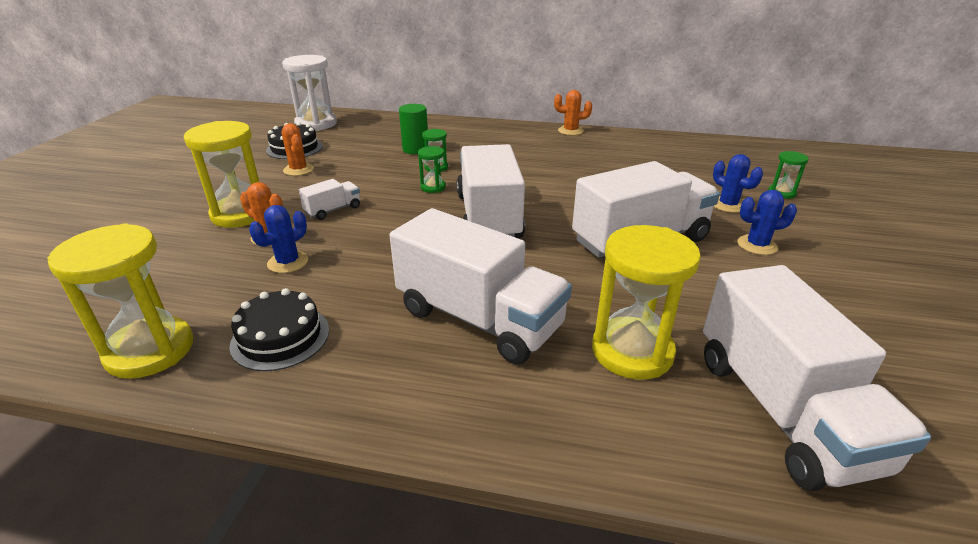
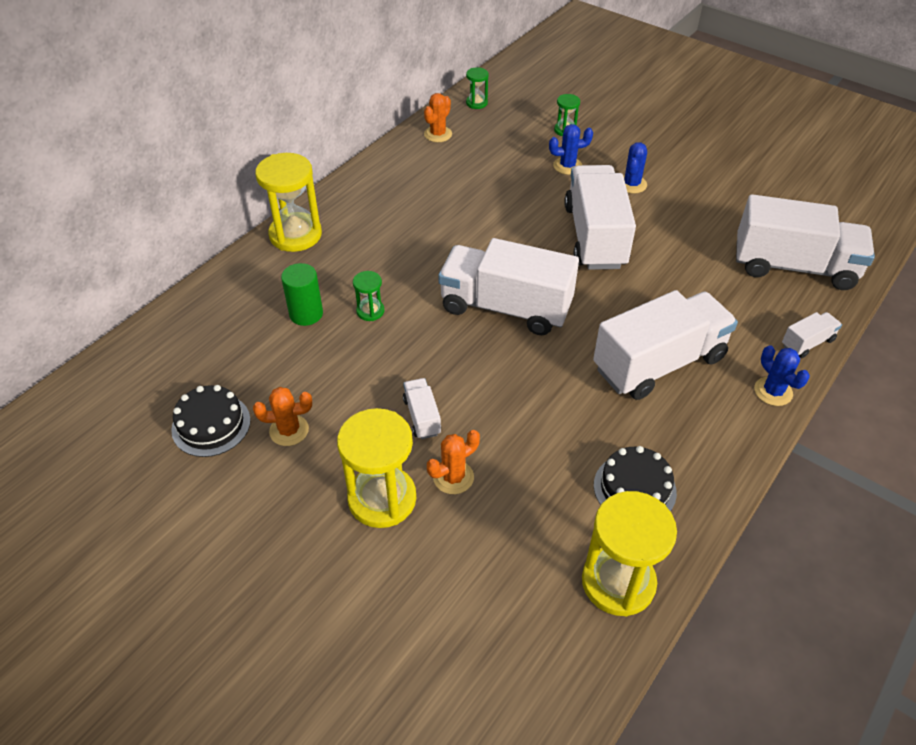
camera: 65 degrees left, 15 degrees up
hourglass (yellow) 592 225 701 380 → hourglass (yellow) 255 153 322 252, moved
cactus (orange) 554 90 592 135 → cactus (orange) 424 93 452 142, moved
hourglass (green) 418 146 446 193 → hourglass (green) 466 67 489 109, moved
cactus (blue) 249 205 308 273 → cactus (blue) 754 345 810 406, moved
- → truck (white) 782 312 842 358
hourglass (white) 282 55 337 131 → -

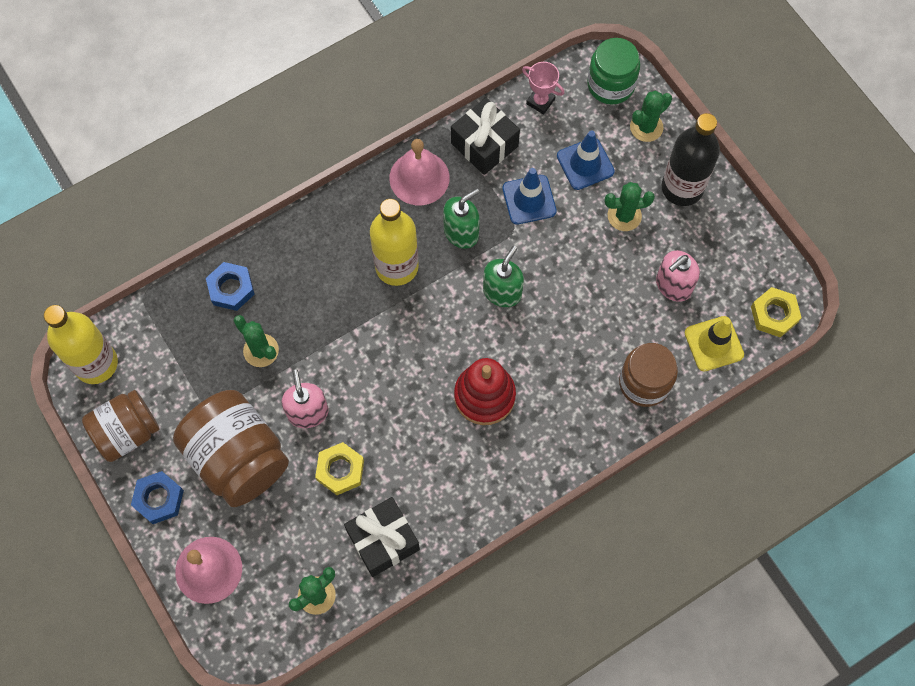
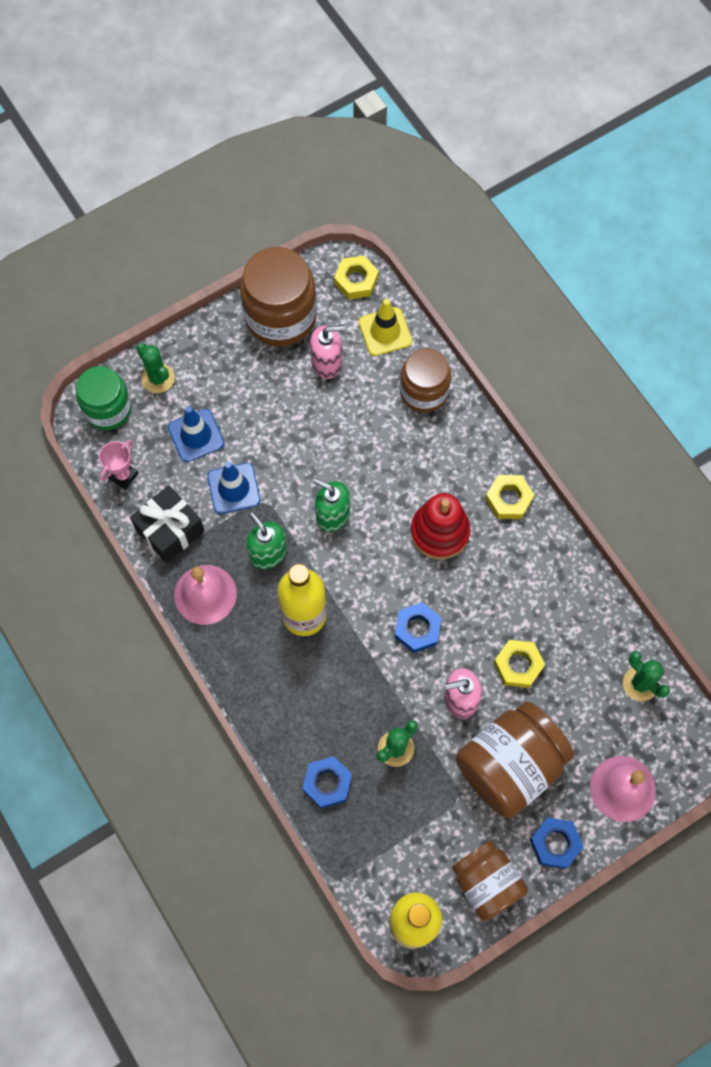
camera: 90 degrees left, 0 degrees up
- → jar (brown) 240 247 317 346
soap dispenser (pink) 656 250 700 302 → soap dispenser (pink) 310 325 345 379, 60 degrees counterclockwise
- → nut (blue) 395 602 442 653
- → nut (yellow) 485 475 534 519
gift (black) 344 497 420 577 → -
cactus (green) 605 182 655 231 → -
bottle (black) 662 113 720 206 → -

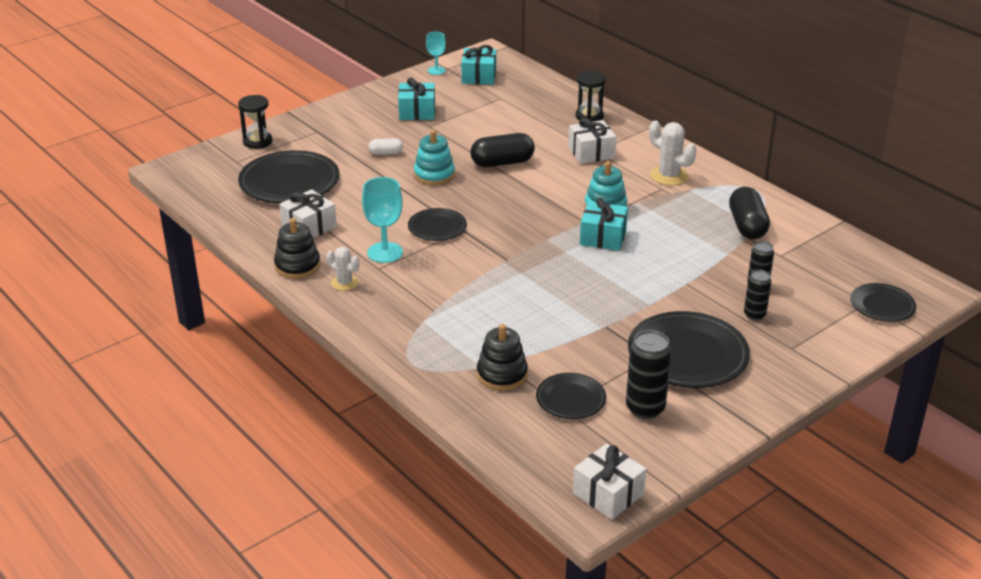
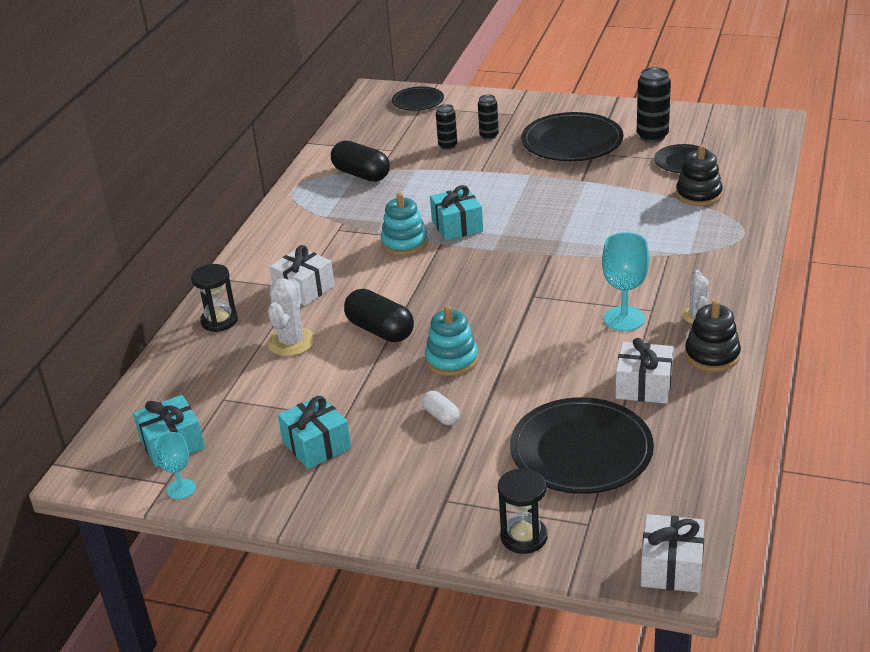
camera: 120 degrees left, 0 degrees up
cactus (white) 649 120 696 186 → cactus (white) 268 278 315 356, moved
capsule (black) 729 187 770 239 → capsule (black) 331 141 390 182, 75 degrees clockwise
gift (white) 573 444 646 519 → gift (white) 641 514 704 593, moved
plate (black) 408 208 467 241 → -

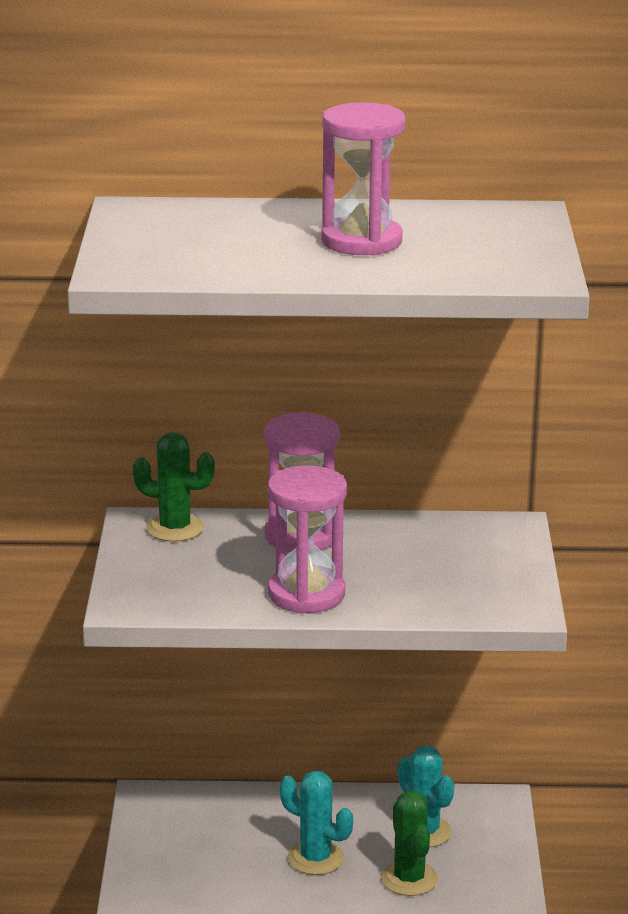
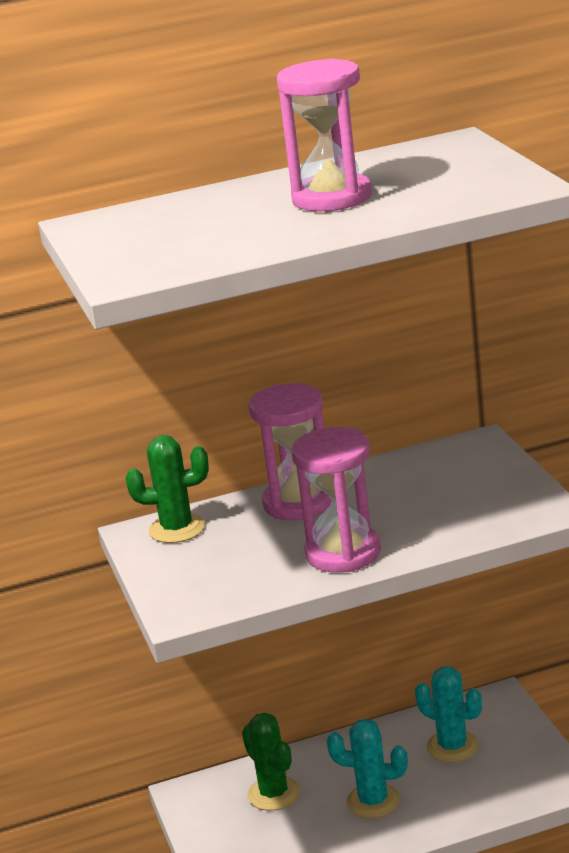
camera: 15 degrees left, 0 degrees up
cactus (green) 381 791 438 896 → cactus (green) 242 713 300 811, moved

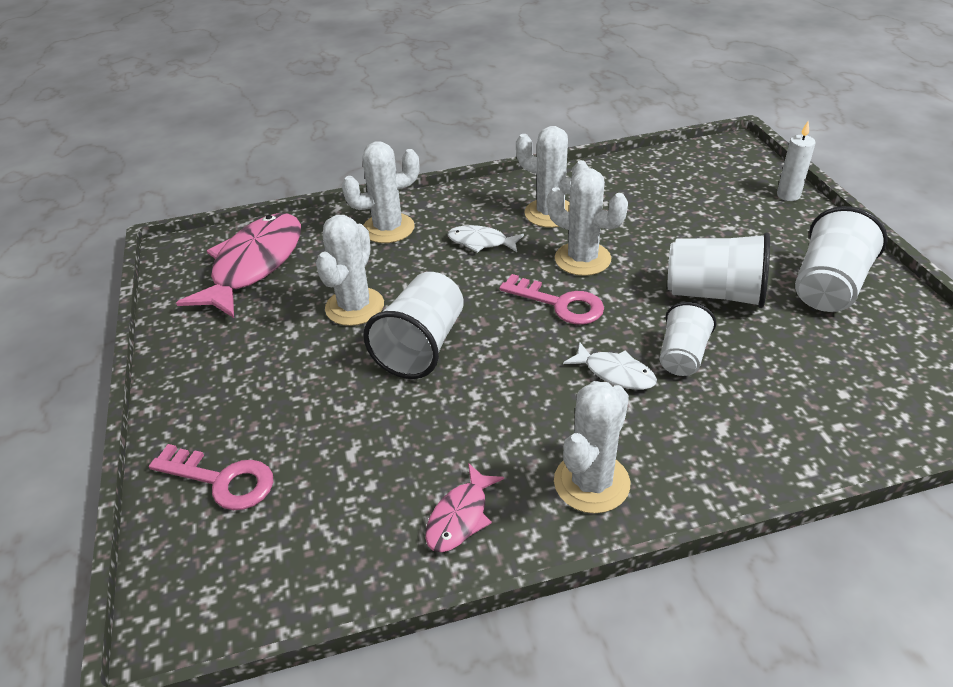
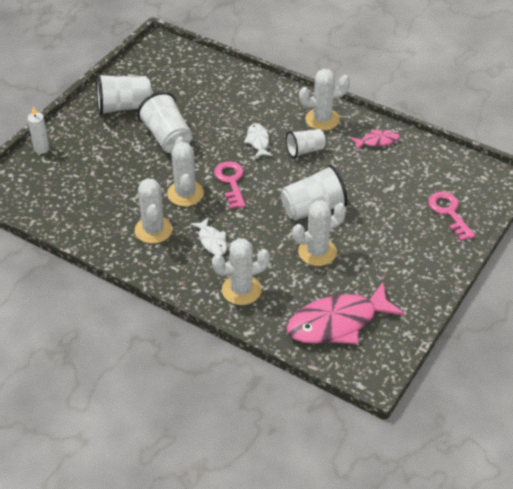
camera: 135 degrees left, 5 degrees up
cactus (white) 342 141 419 243 → cactus (white) 212 238 270 305, 45 degrees counterclockwise
cup (white) 660 302 716 376 → cup (white) 286 129 326 158, moved

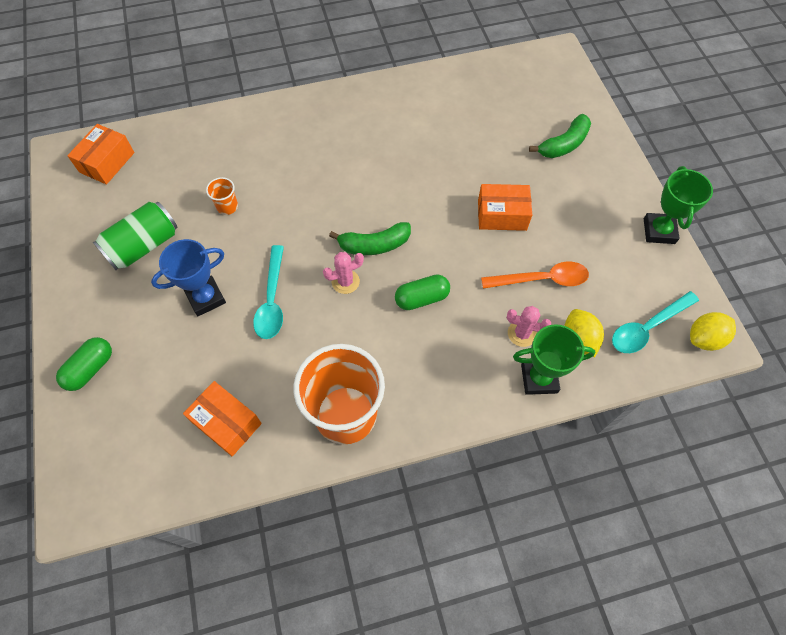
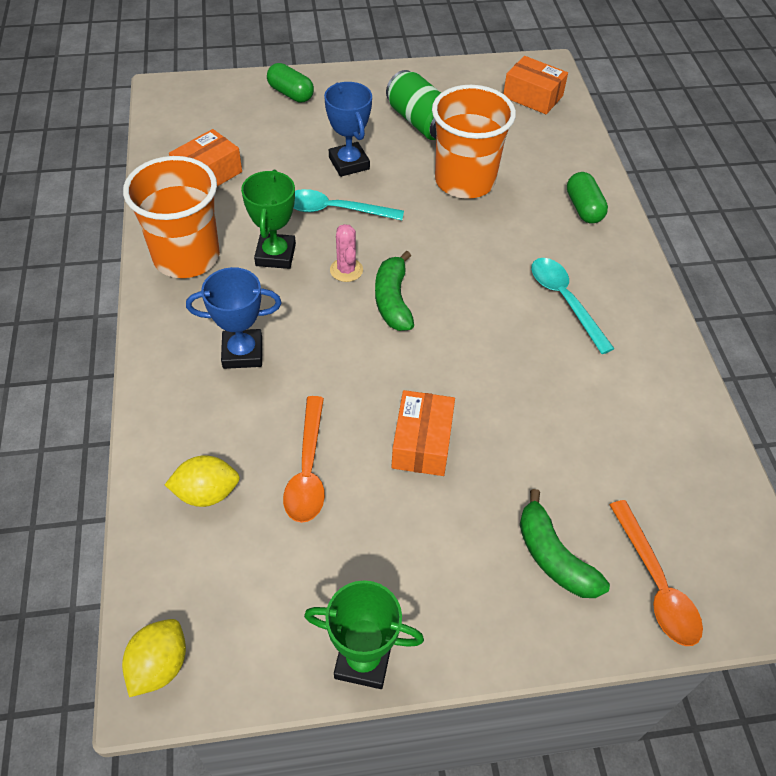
camera: 95 degrees right, 10 degrees down
lemon (yellow) 690 312 736 351 → lemon (yellow) 122 619 186 697, 45 degrees clockwise
- → trophy (blue) 186 267 282 369
trophy (green) 513 324 595 395 → trophy (green) 241 170 296 269, moved
cup (orange) 206 177 238 215 → cup (orange) 432 85 516 199, x2.48
spoon (turquoise) 612 291 699 353 → spoon (turquoise) 531 258 615 354, moved
capsule (green) 395 274 450 310 → capsule (green) 567 172 608 223, moved
- → spoon (orange) 610 500 703 646
cactus (pink) 507 306 551 347 → -

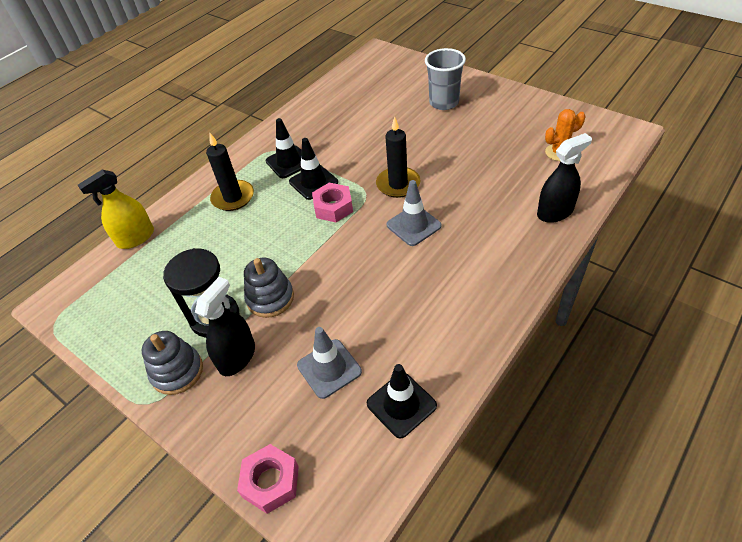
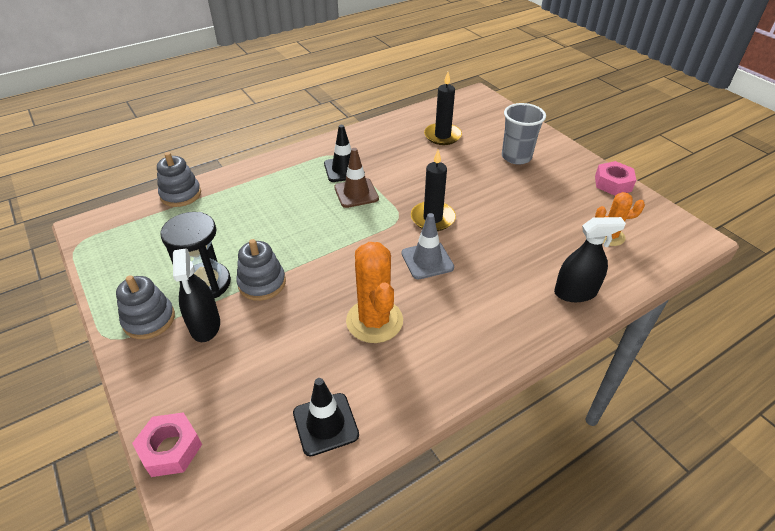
camera: 15 degrees right, 5 degrees down
spray bottle (yellow) 78 169 154 249 → stacking toy (grey) 157 152 201 207
spray bottle (black) 195 277 255 376 → spray bottle (black) 173 248 220 342, 120 degrees clockwise
traffic cone (black) 289 138 338 200 → traffic cone (brown) 334 148 379 208
- → cactus (orange) 346 242 403 343
candle (black) 206 133 254 211 → candle (black) 424 72 462 145, moved
nut (pink) 312 183 353 222 → nut (pink) 595 161 636 196, moved
traffic cone (grey) 297 327 362 399 → -

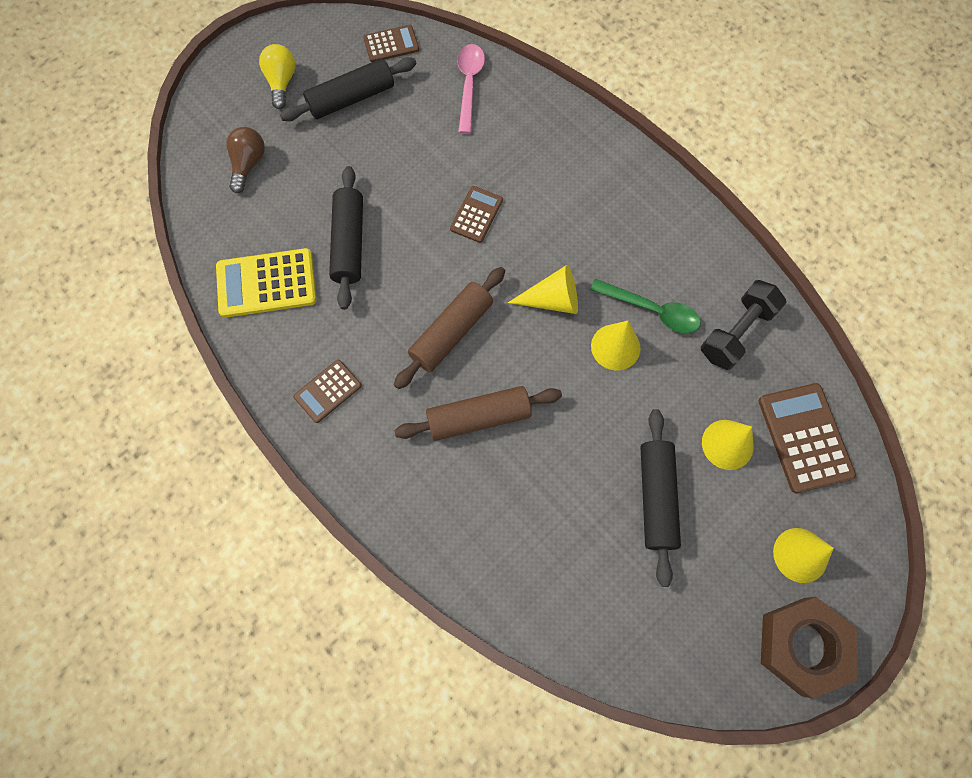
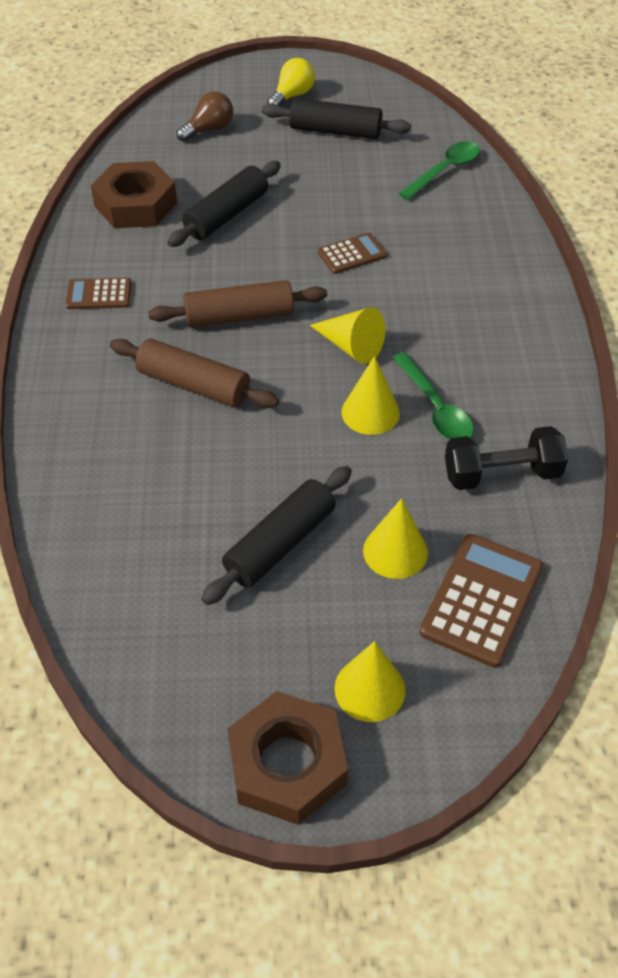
camera: 40 degrees right, 20 degrees down
calculator (yellow) 216 248 316 318 → nut (brown) 91 161 177 228
spoon (pink) 457 44 485 134 → spoon (green) 399 141 480 200
calculator (brown) 363 25 419 62 → -

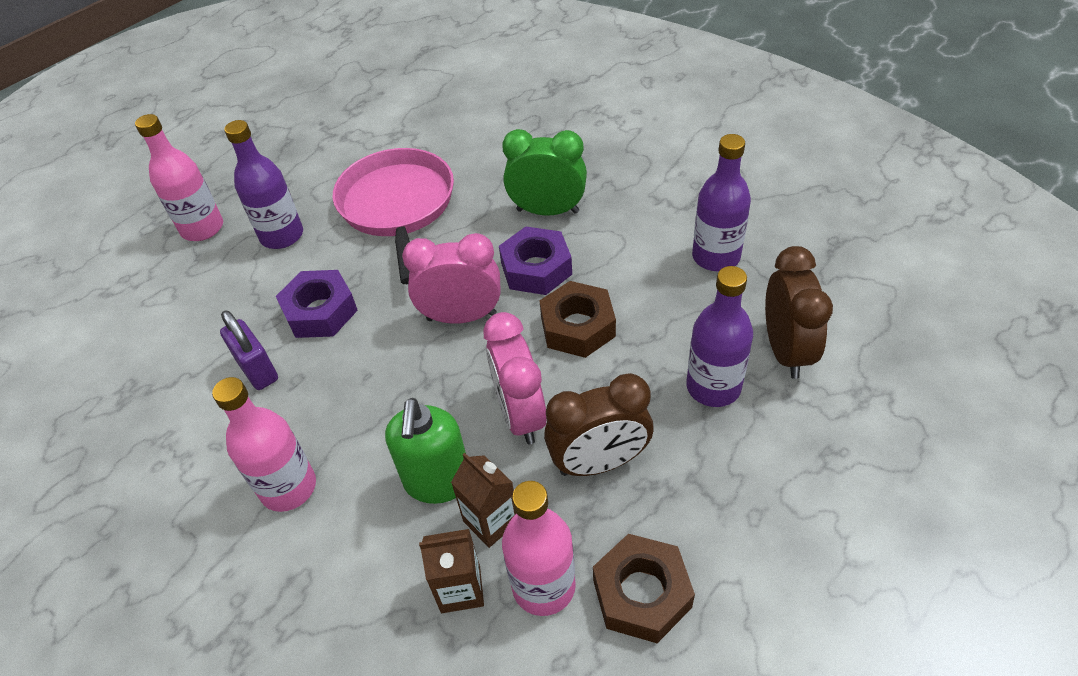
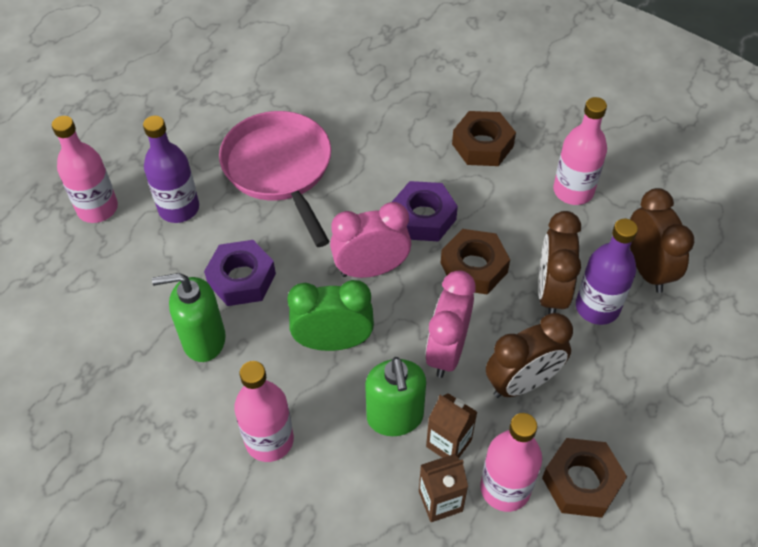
camera: 15 degrees left, 5 degrees up
padlock (purple) 220 310 278 390 → soap dispenser (green) 152 273 226 362
clock (green) 502 129 587 216 → clock (green) 287 280 374 351, moved
clock (pink) 483 312 547 444 → clock (pink) 425 270 475 378, 45 degrees clockwise
- → nut (brown) 452 111 516 166
- → clock (brown) 538 211 581 314
bottle (purple) 692 134 751 271 → bottle (pink) 553 97 607 205

